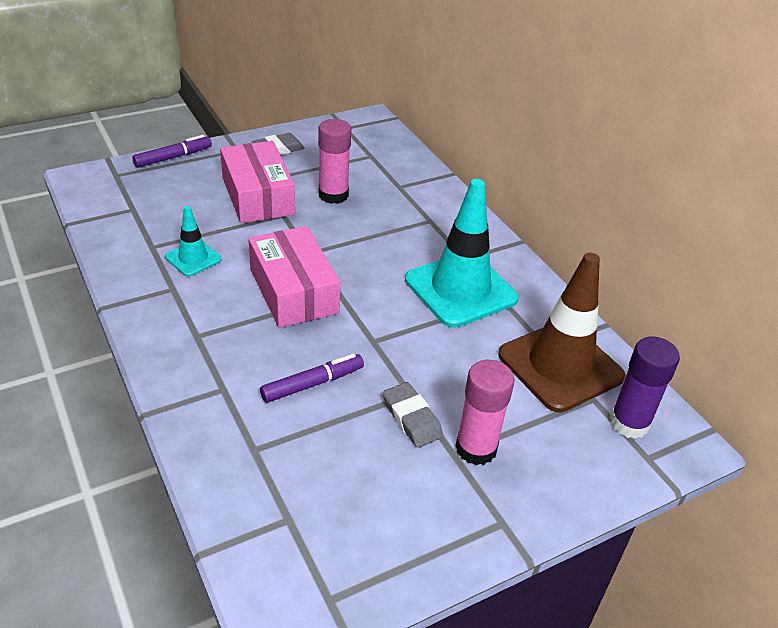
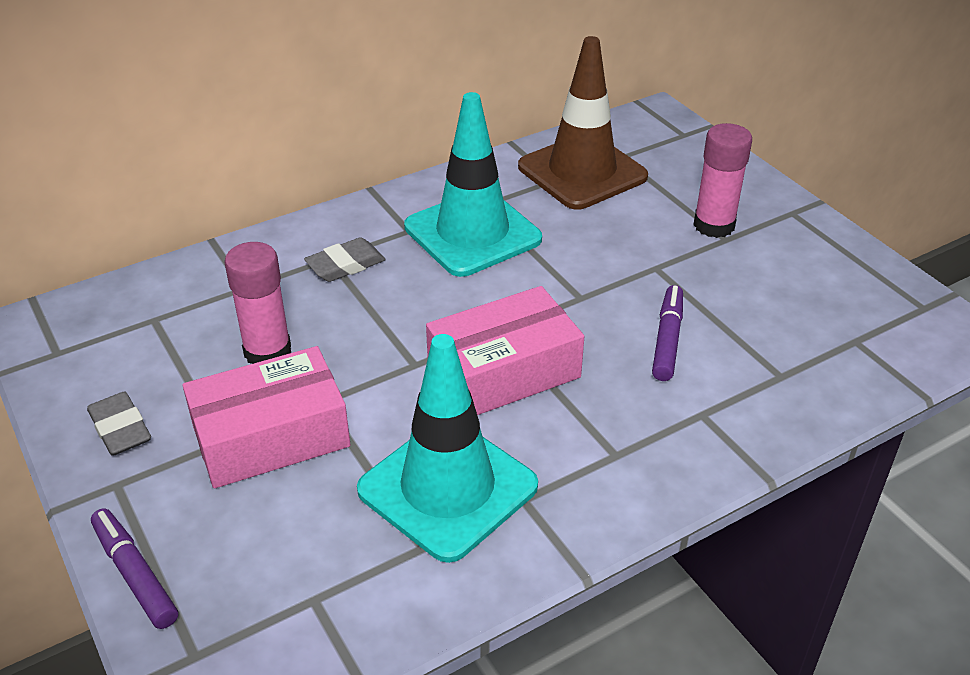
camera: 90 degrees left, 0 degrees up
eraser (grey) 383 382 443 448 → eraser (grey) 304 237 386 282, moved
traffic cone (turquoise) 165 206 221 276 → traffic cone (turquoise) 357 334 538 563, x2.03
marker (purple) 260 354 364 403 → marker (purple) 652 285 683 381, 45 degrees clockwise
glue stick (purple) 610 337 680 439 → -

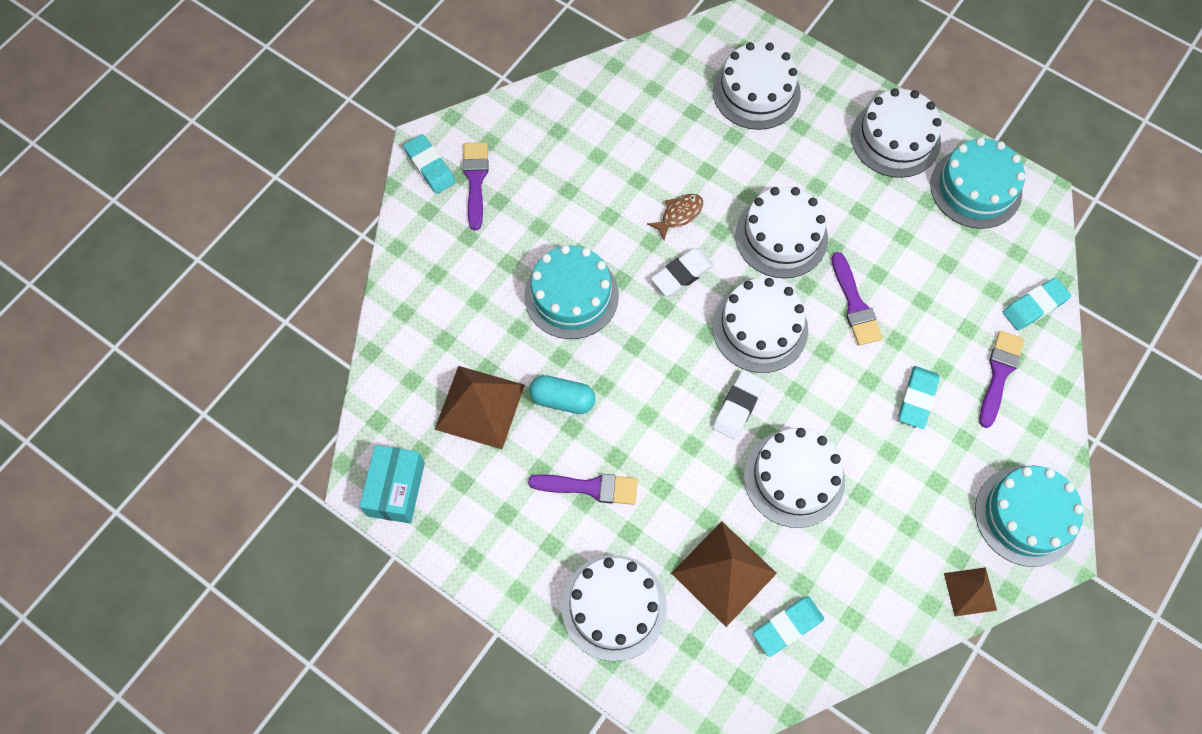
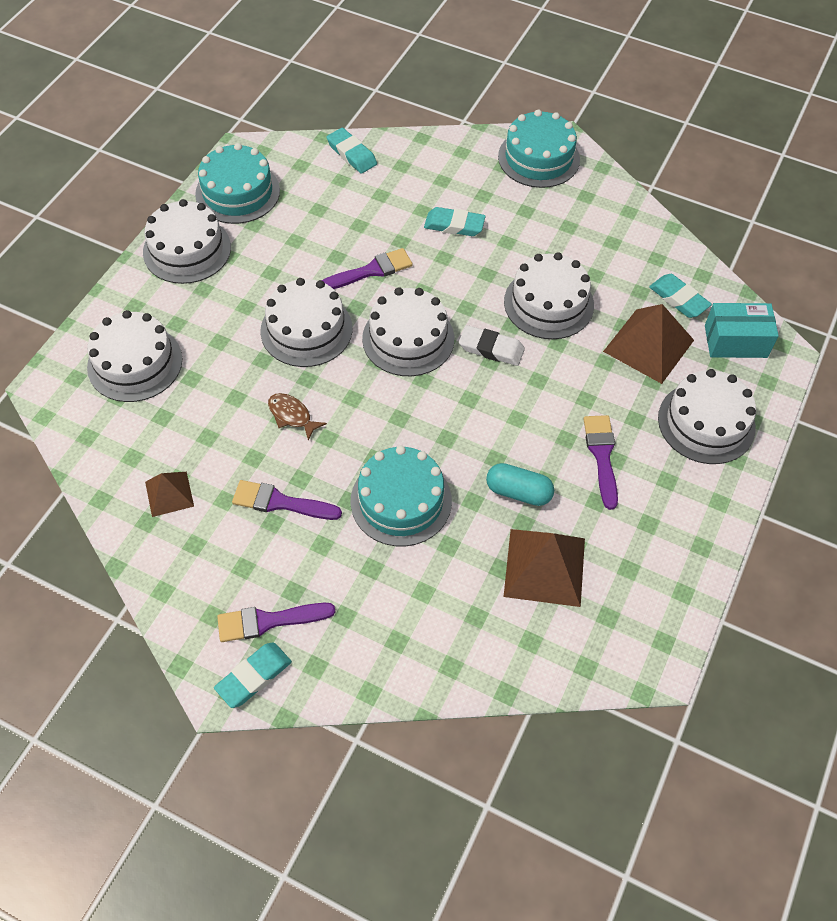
camera: 100 degrees left, 10 degrees down
pyramid (brown) 944 567 997 616 → pyramid (brown) 145 472 194 517, moved
brush (purple) 979 331 1024 428 → brush (purple) 232 480 342 520, moved
capsule (turquoise) 529 375 596 414 → capsule (turquoise) 486 463 554 506, 75 degrees counterclockwise
box (turquoise) 360 445 425 523 → box (turquoise) 705 303 779 358, moved
eraser (white) 651 248 714 296 → -

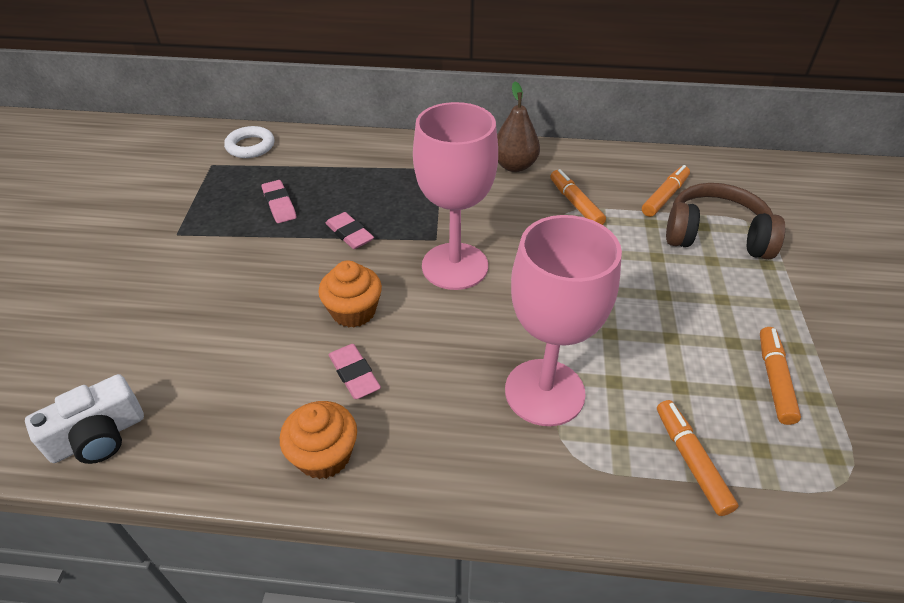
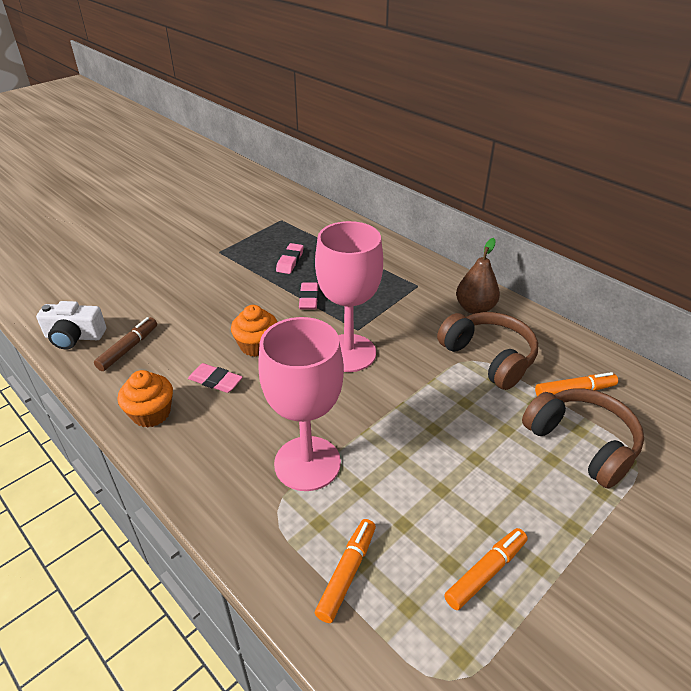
camera: 40 degrees right, 5 degrees down
- → marker (brown) 94 317 157 371
eraser (pink) 329 344 381 399 → eraser (pink) 188 363 243 393, 75 degrees counterclockwise
marker (orange) 550 169 606 225 → headphones (brown) 437 312 538 390
ring (white) 224 126 274 158 → -

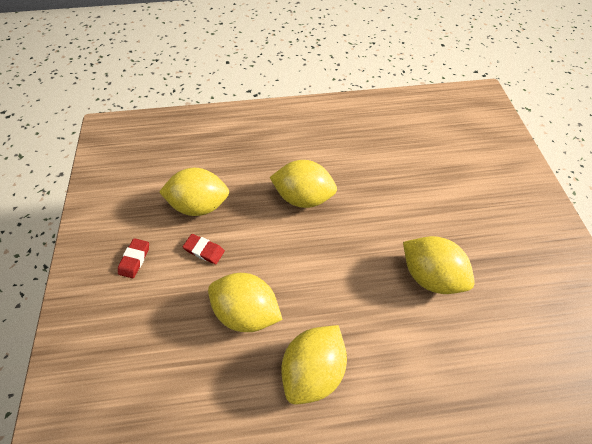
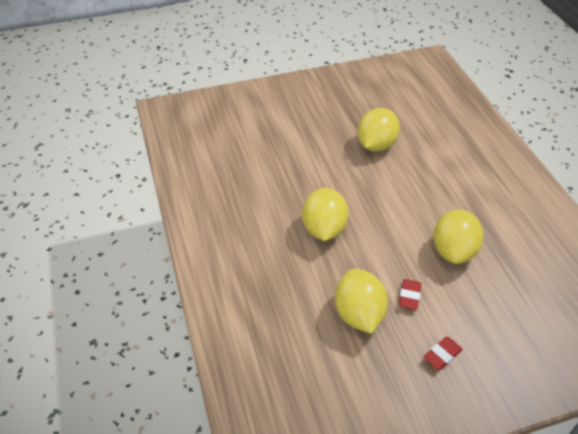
camera: 100 degrees left, 10 degrees down
eraser (red) 118 238 149 278 → eraser (red) 423 337 463 370, 45 degrees counterclockwise
lemon (yellow) 281 325 347 405 → -

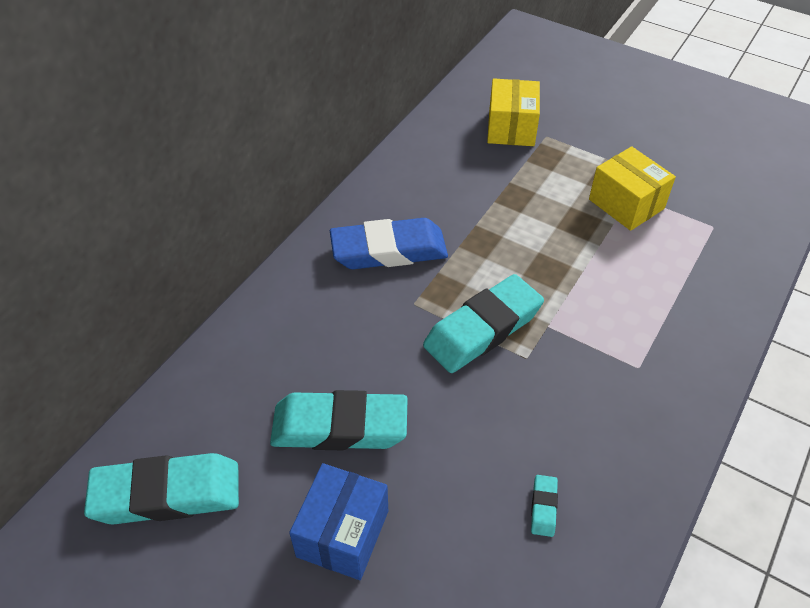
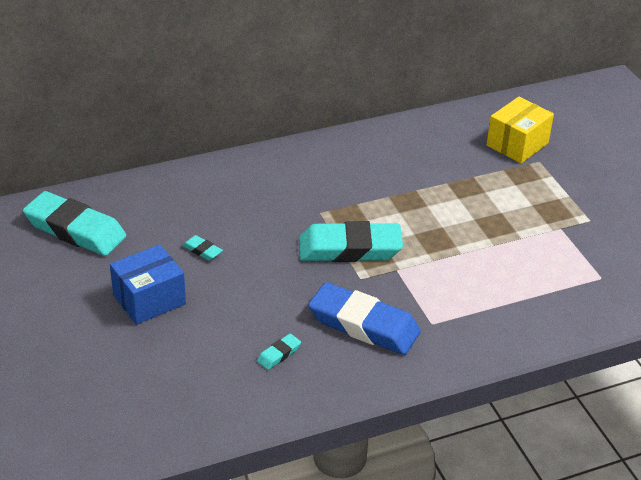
camera: 35 degrees right, 10 degrees down
eraser (turquoise) 270 390 408 450 → eraser (turquoise) 182 235 223 261, x0.41
eraser (blue) 330 218 448 269 → eraser (blue) 308 282 421 355, moved
box (yellow) 589 146 676 231 → -

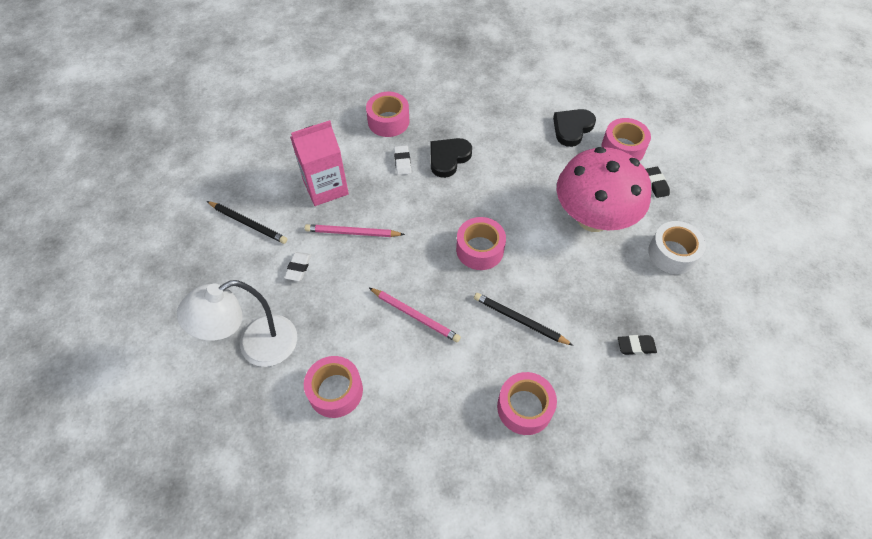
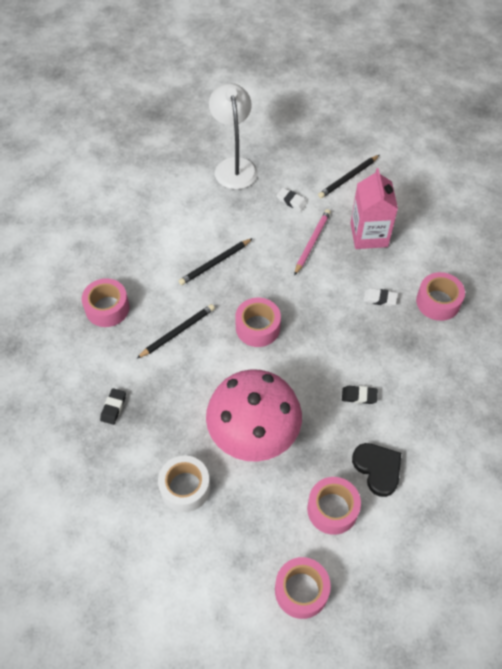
camera: 110 degrees right, 0 degrees up
pencil (pink) 368 287 461 343 → pencil (black) 179 238 253 285
tape (pink) 304 356 363 418 → tape (pink) 275 557 331 619, moved
eraser (black) 646 167 670 198 → eraser (black) 342 386 378 404, moved
heart (black) 431 138 472 178 → -

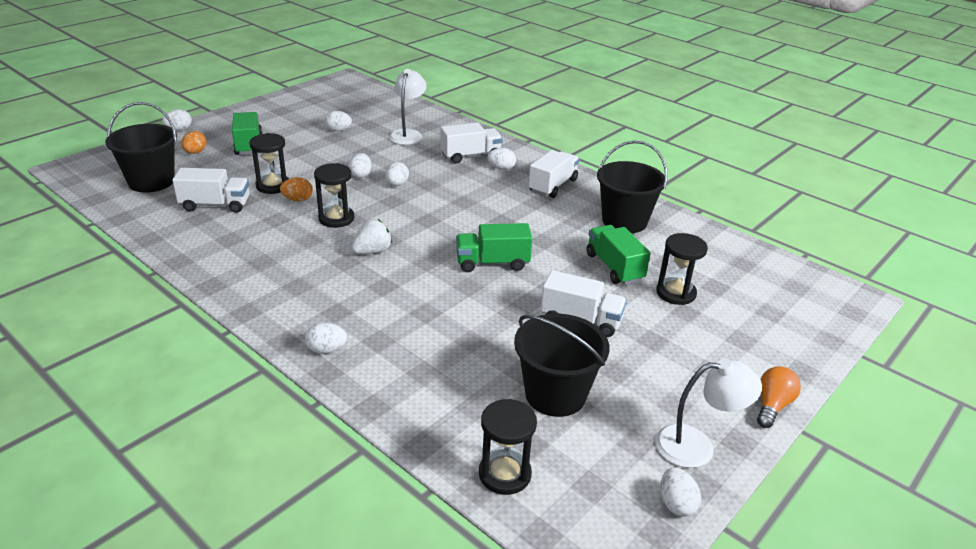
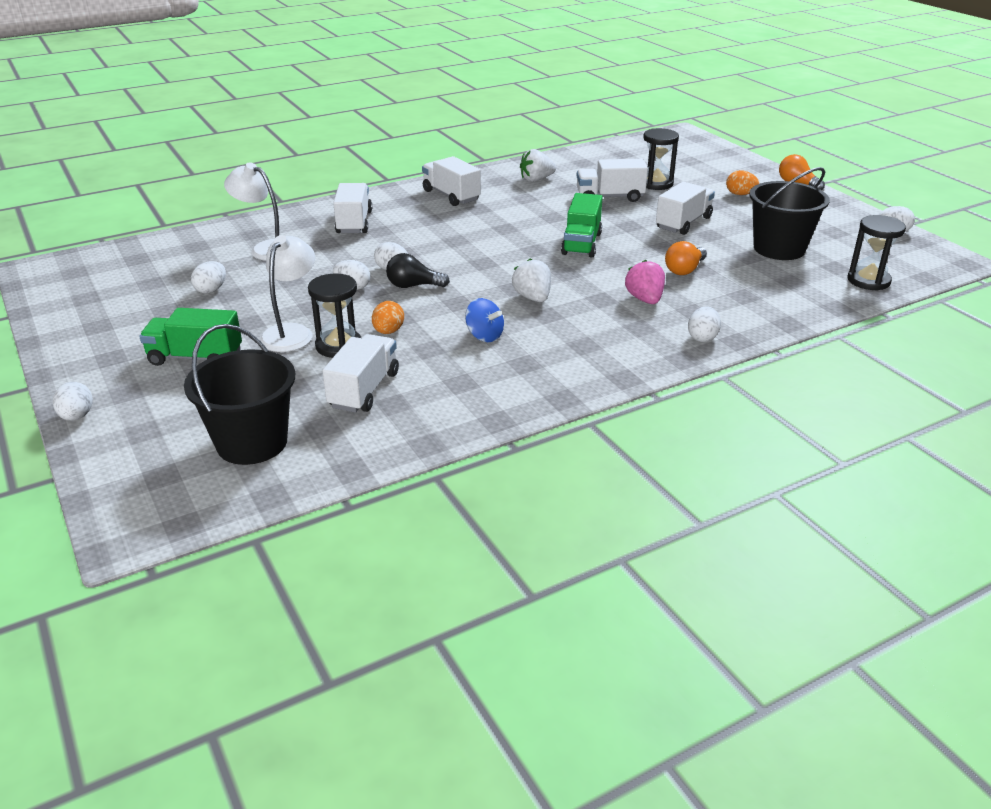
camera: 70 degrees left, 0 degrees up
lamp (white) 655 359 762 468 → lamp (white) 259 235 315 352, moved
- → light bulb (black) 386 253 450 288
- → spinning top (blue) 465 298 504 342
bucket (black) 597 141 668 233 → strawberry (white) 520 149 556 182
truck (green) 587 225 651 285 → truck (white) 577 159 648 202
- → strawberry (pink) 625 260 665 304
- → light bulb (orange) 665 241 707 275
egg (orange) 181 131 206 154 → egg (orange) 726 170 759 195, moved
hourglass (black) 314 163 354 228 → -
egg (white) 487 148 516 170 → -

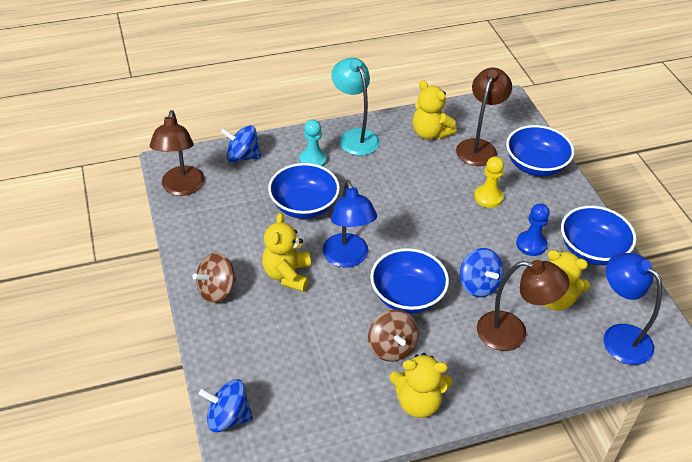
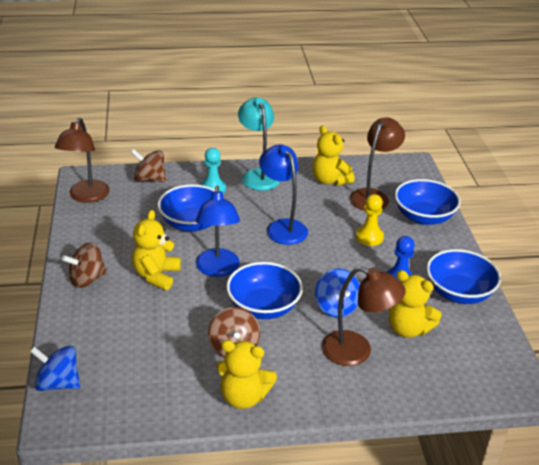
camera: 10 degrees right, 10 degrees down
spinning top (blue) 221 125 261 162 → spinning top (brown) 131 149 166 182
lamp (blue) 604 253 662 365 → lamp (blue) 259 144 308 245, moved

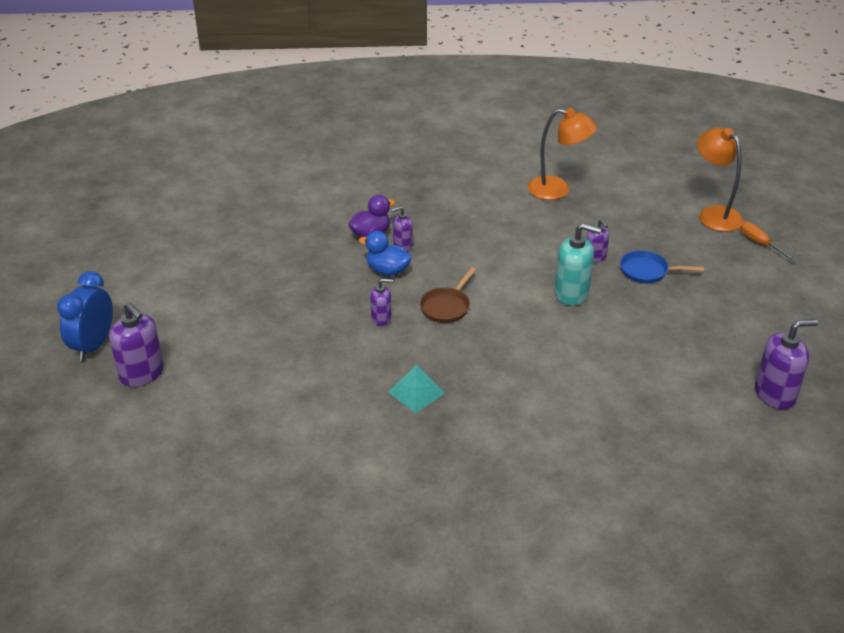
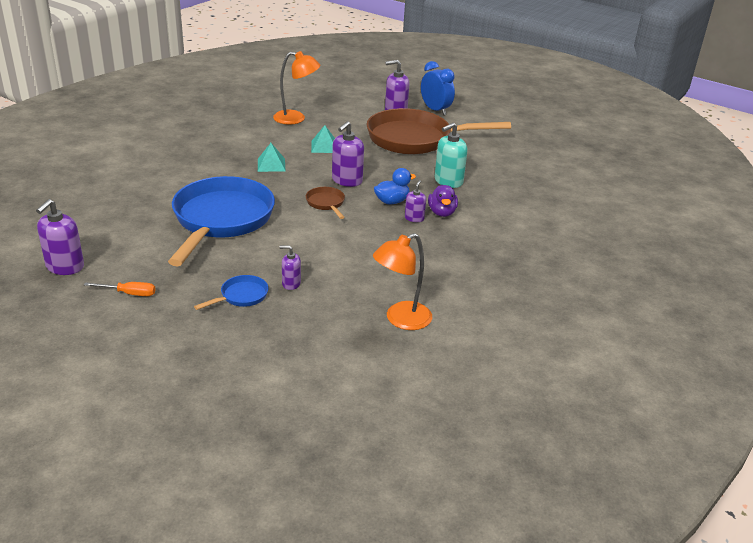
camera: 125 degrees right, 5 degrees down
screwdriver (orange) 740 222 797 261 → screwdriver (orange) 84 282 155 296, moved
- → pan (blue) 168 176 275 266
lamp (orange) 697 127 744 232 → lamp (orange) 273 51 320 125, moved
- → pyramid (turquoise) 311 125 335 153
soap dispenser (purple) 370 278 393 326 → soap dispenser (purple) 332 121 364 187, x1.74
- → pan (brown) 367 108 511 154
soap dispenser (turquoise) 554 223 601 306 → soap dispenser (turquoise) 435 122 468 188, moved

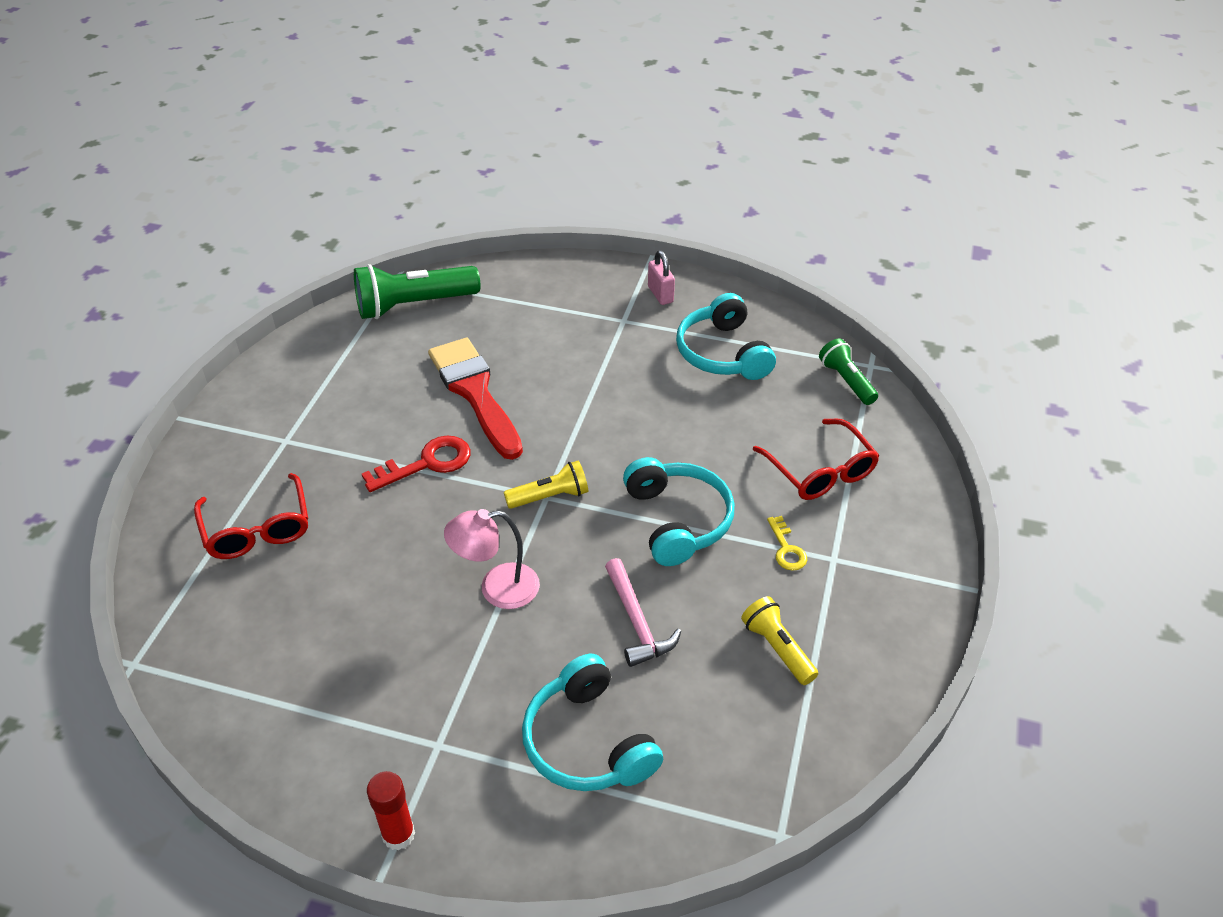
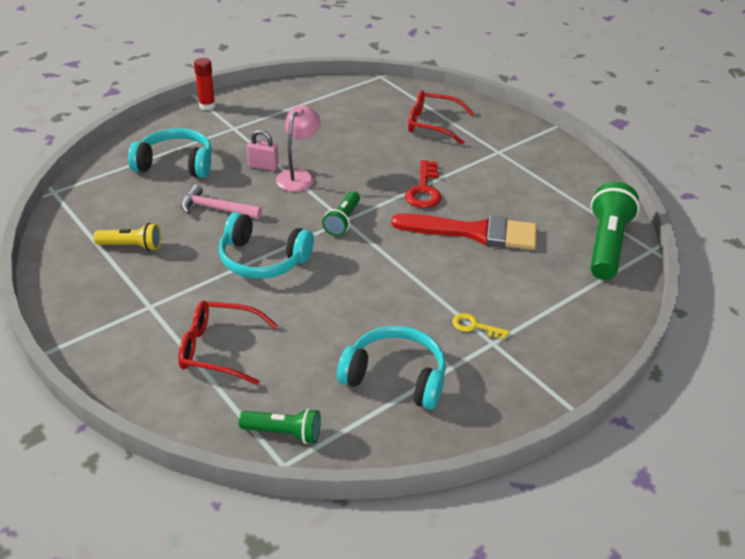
camera: 125 degrees right, 5 degrees down
padlock (pink) 648 251 675 305 → padlock (pink) 247 130 279 171, moved
flashlight (yellow) 504 460 588 509 → flashlight (green) 322 191 360 236
key (yellow) 767 516 807 571 → key (yellow) 452 313 509 340, moved

